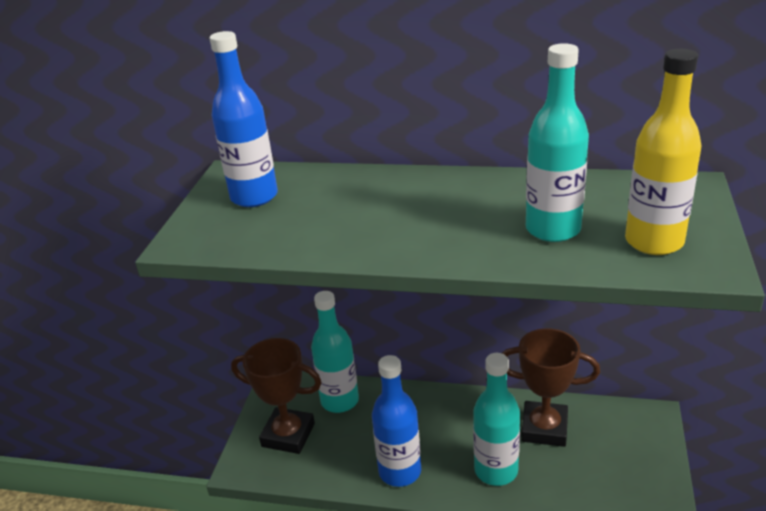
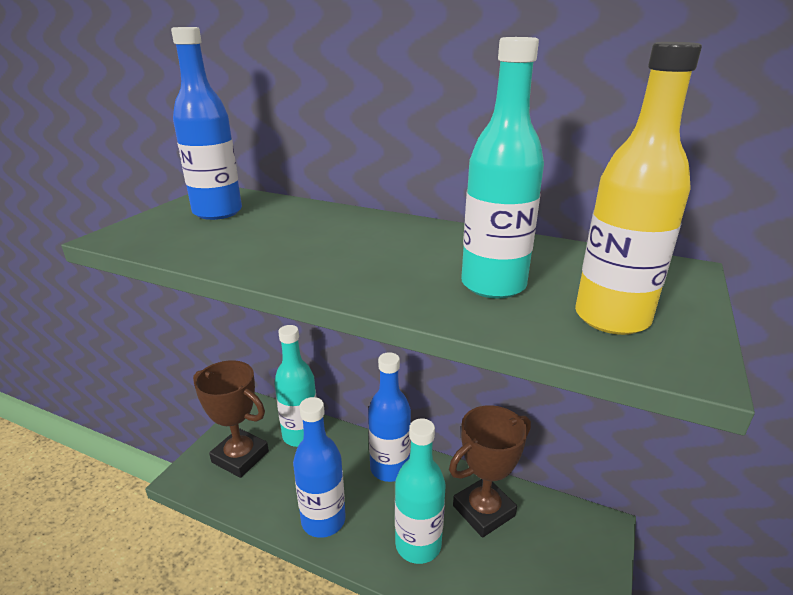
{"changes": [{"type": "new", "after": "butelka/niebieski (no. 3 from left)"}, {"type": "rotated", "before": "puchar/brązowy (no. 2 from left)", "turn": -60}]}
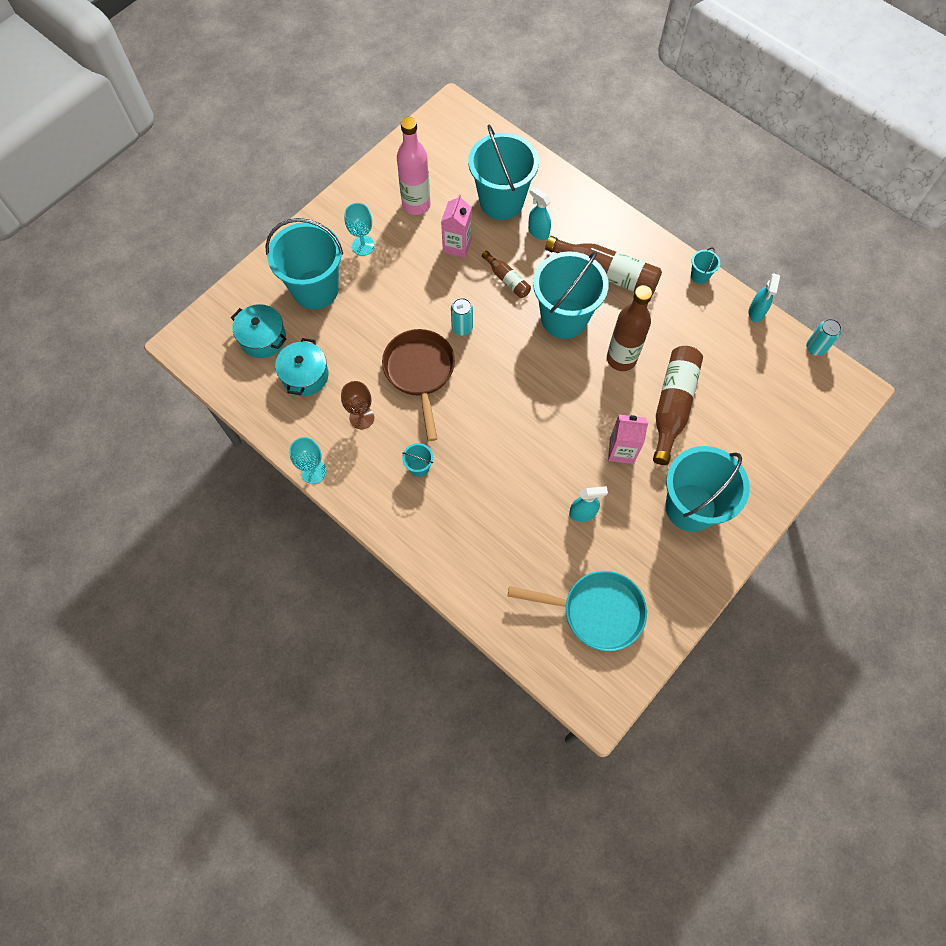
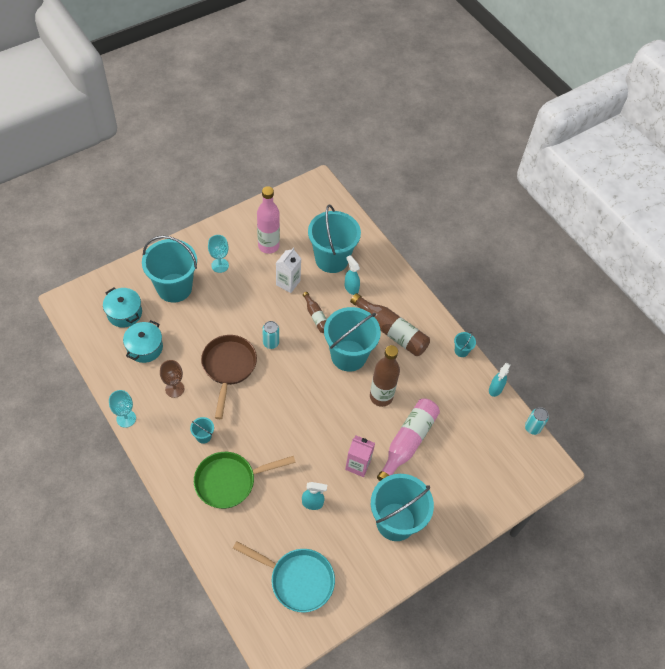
{"changes": [{"type": "new", "after": "patelnia/zielony"}, {"type": "repainted", "before": "karton mleka/różowy (no. 1 from left)", "after": "karton mleka/biały"}, {"type": "repainted", "before": "butelka/brązowy (no. 4 from left)", "after": "butelka/różowy (no. 2 from left)"}]}
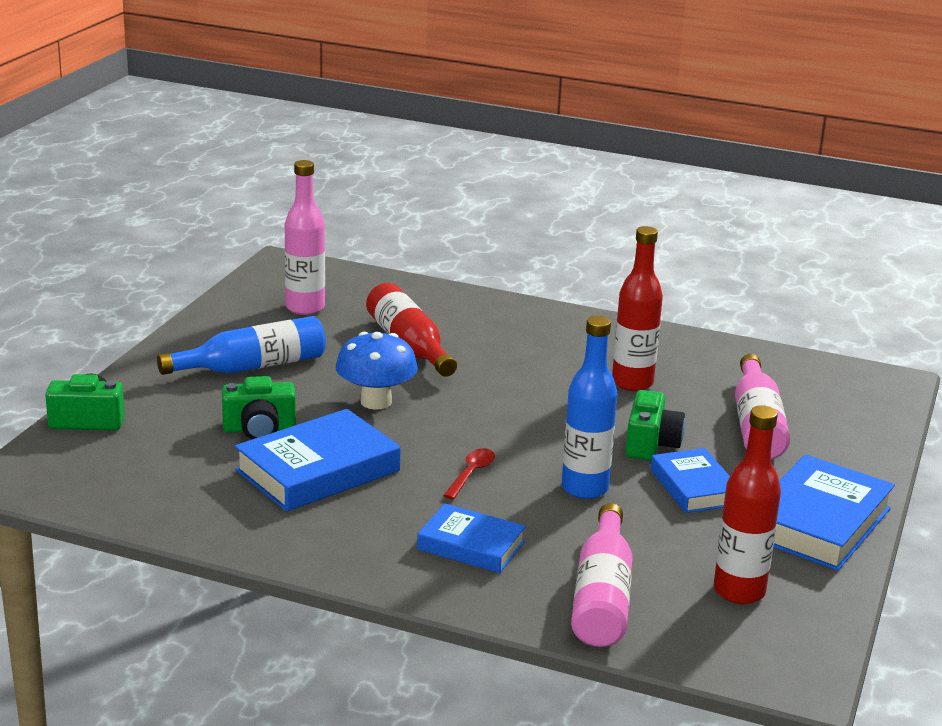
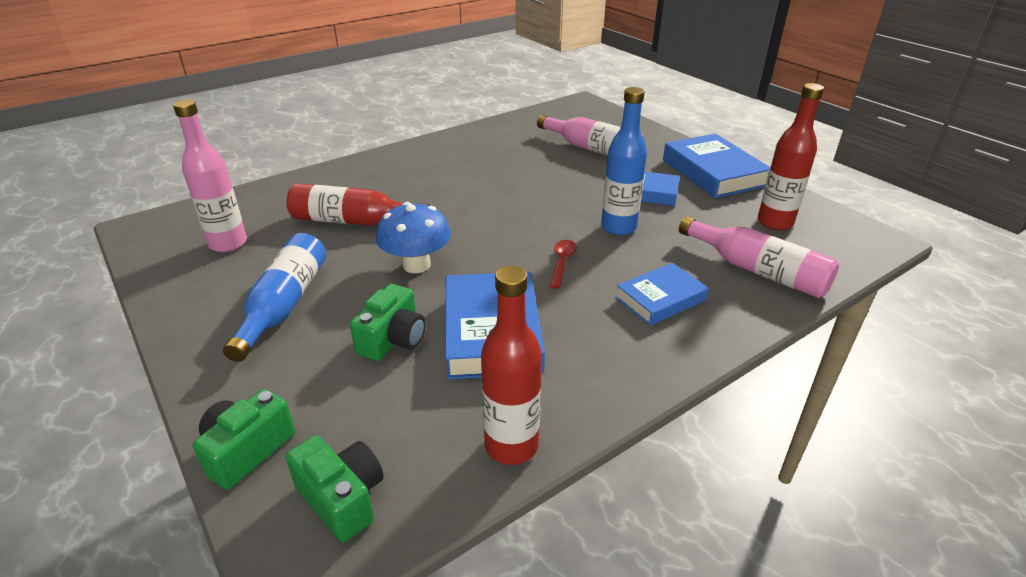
{"changes": [{"type": "shifted", "before": "butelka/czerwony (no. 2 from left)"}, {"type": "shifted", "before": "aparat fotograficzny/zielony (no. 3 from left in the first image)", "after": "aparat fotograficzny/zielony (no. 2 from left)"}, {"type": "rotated", "before": "łyżka/czerwony", "turn": 45}]}
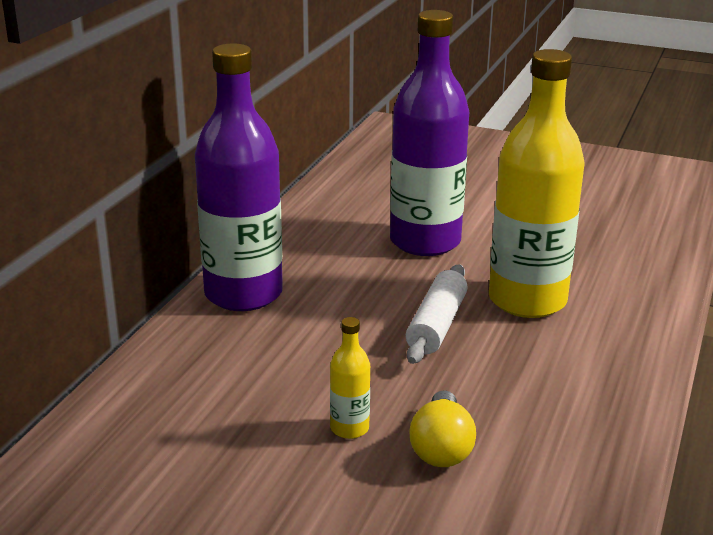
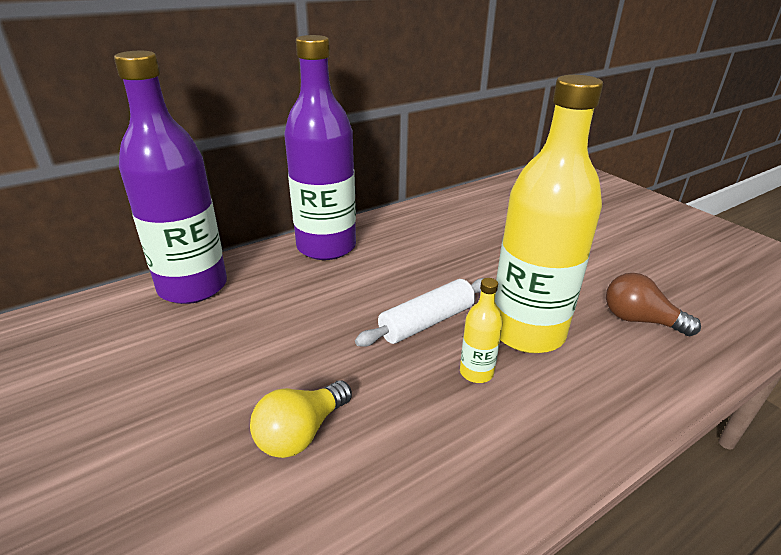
{"changes": [{"type": "new", "after": "żarówka/brązowy"}, {"type": "shifted", "before": "butelka/żółty (no. 1 from left)"}, {"type": "shifted", "before": "butelka/fioletowy (no. 2 from left in the first image)", "after": "butelka/fioletowy (no. 1 from left)"}]}
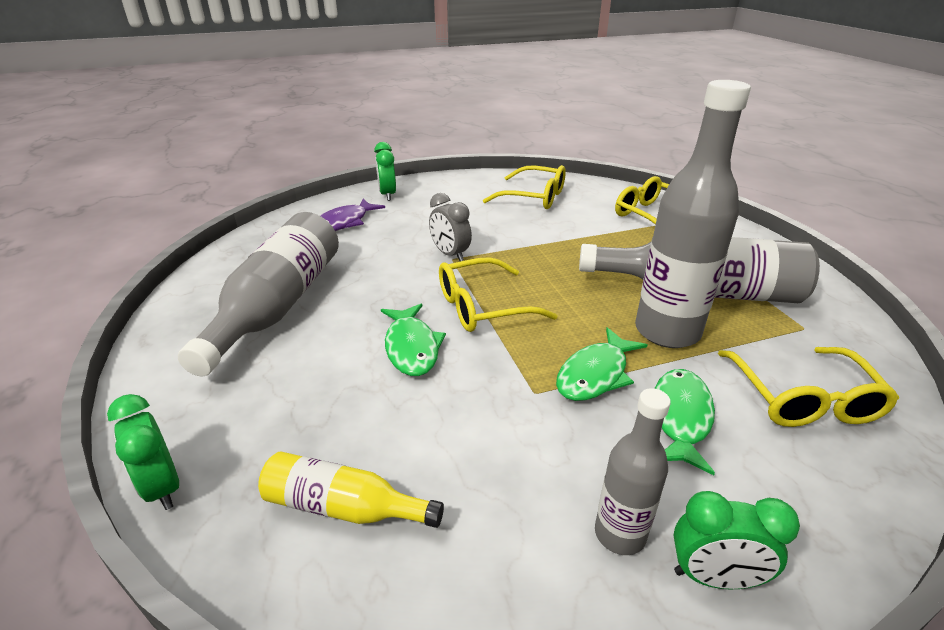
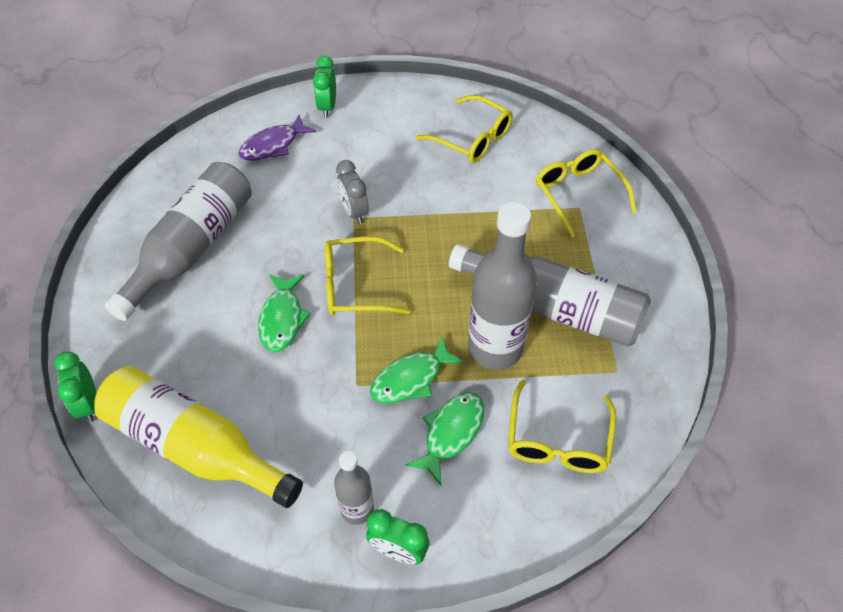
{"changes": [{"type": "scaled", "before": "butelka/żółty", "scale": 1.88}]}
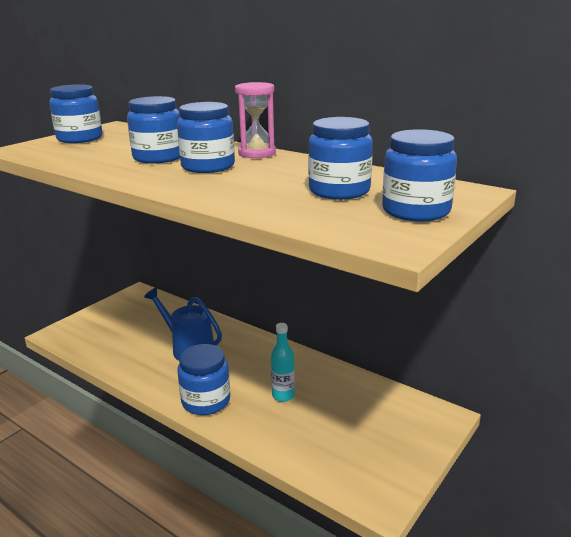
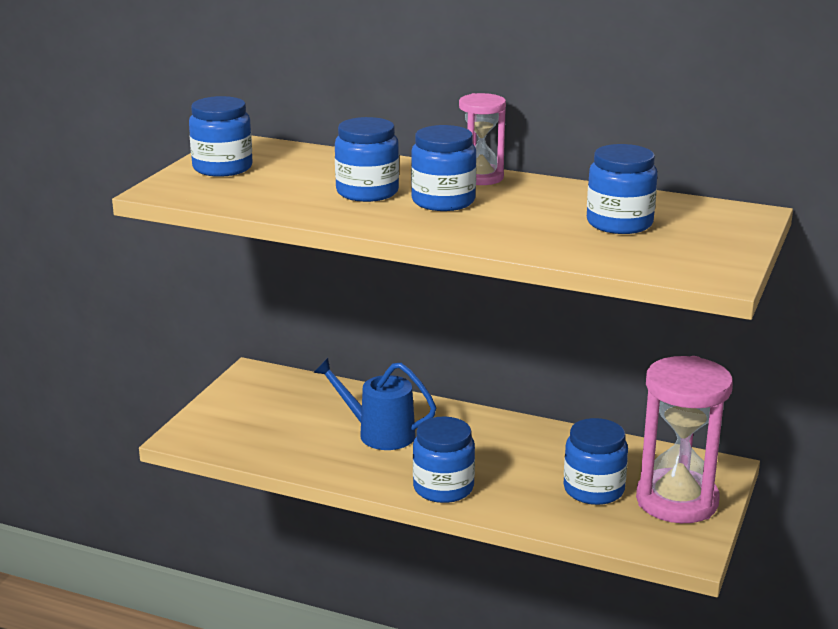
{"changes": [{"type": "gone", "before": "butelka/turkusowy"}, {"type": "new", "after": "klepsydra/różowy (no. 2 from left)"}, {"type": "shifted", "before": "słoik/niebieski (no. 6 from left in the first image)", "after": "słoik/niebieski (no. 5 from left)"}]}
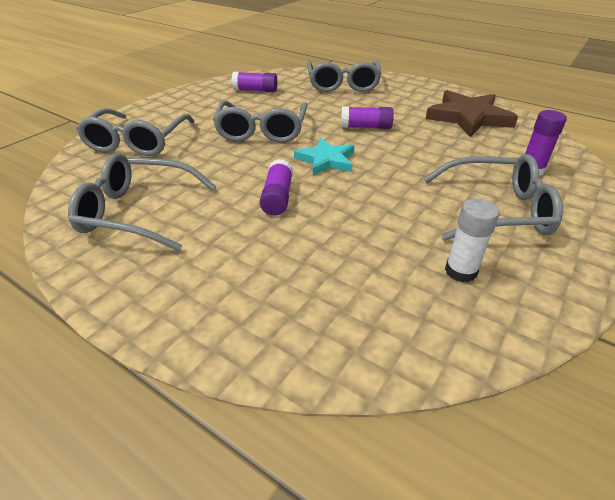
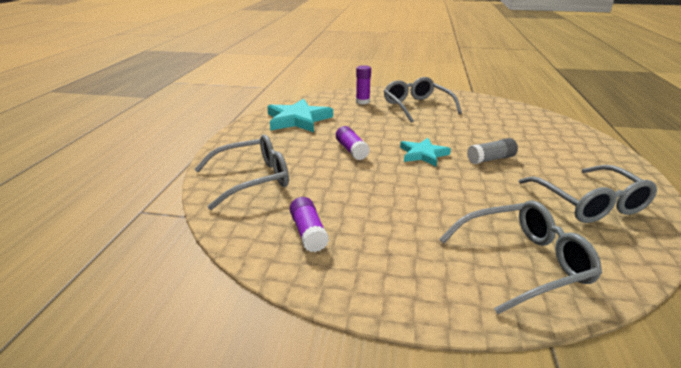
{"changes": [{"type": "gone", "before": "okulary/szary (no. 3 from left)"}, {"type": "gone", "before": "klej w sztyfcie/biały"}, {"type": "repainted", "before": "klej w sztyfcie/fioletowy (no. 2 from left)", "after": "klej w sztyfcie/szary"}, {"type": "repainted", "before": "gwiazda/brązowy", "after": "gwiazda/turkusowy (no. 1 from left)"}]}
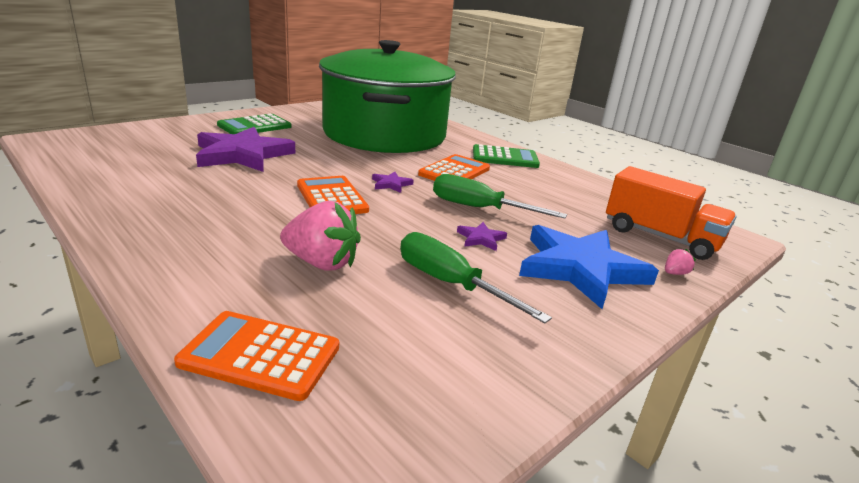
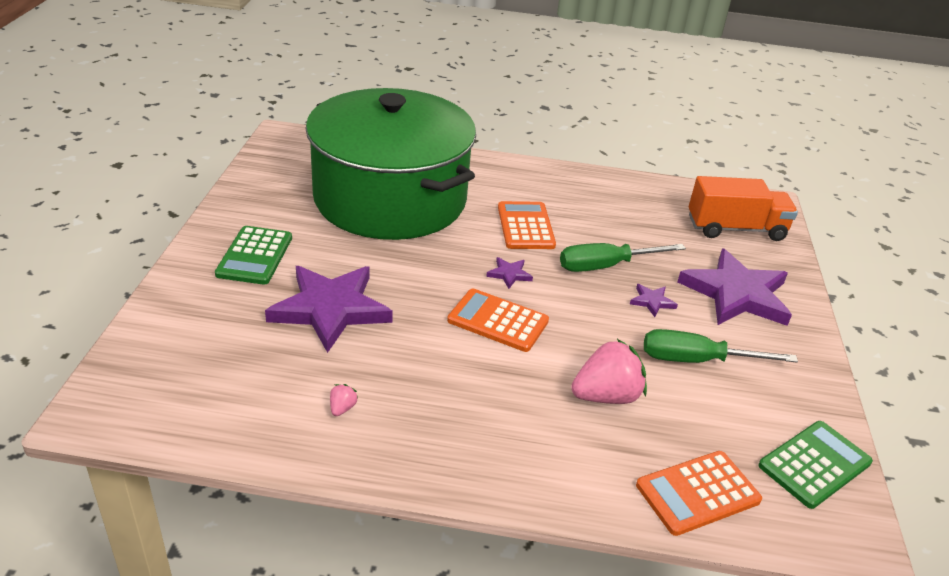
{"changes": [{"type": "shifted", "before": "kalkulator/zielony (no. 2 from left)"}, {"type": "shifted", "before": "truskawka/różowy (no. 2 from left in the first image)", "after": "truskawka/różowy (no. 1 from left)"}, {"type": "repainted", "before": "gwiazda/niebieski", "after": "gwiazda/fioletowy (no. 4 from left)"}]}
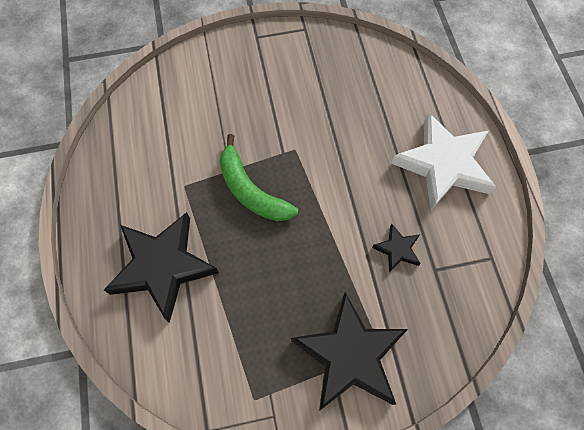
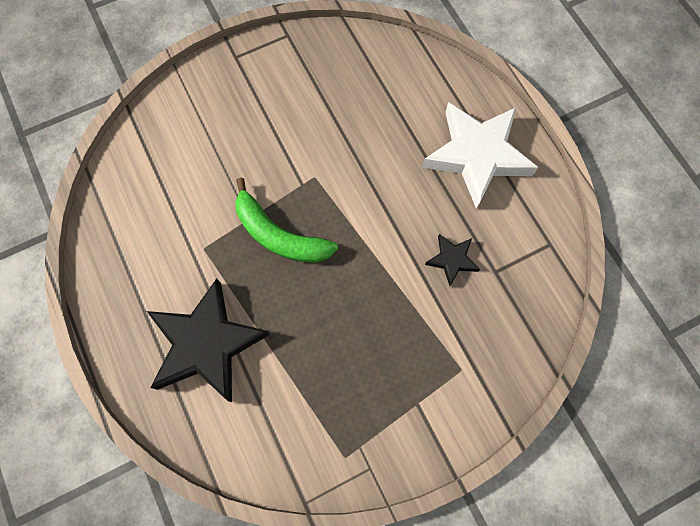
{"changes": [{"type": "gone", "before": "gwiazda/czarny (no. 2 from left)"}]}
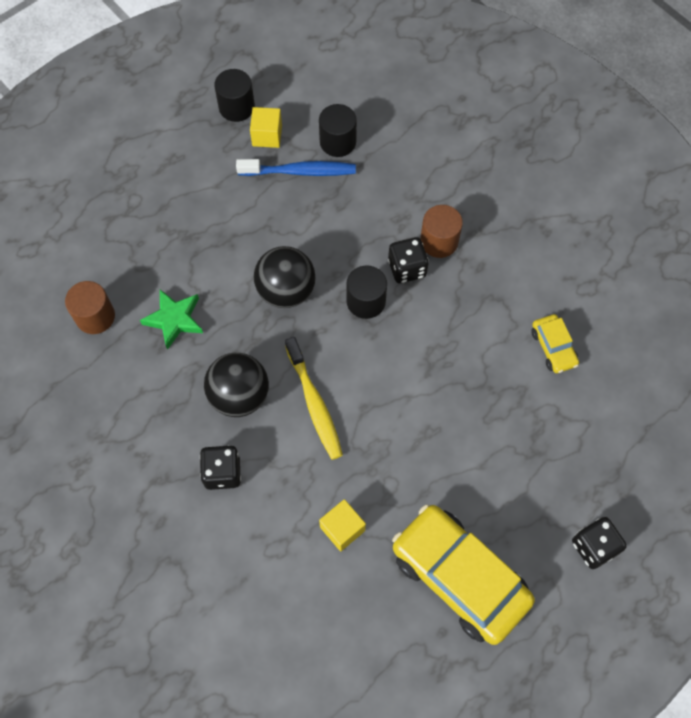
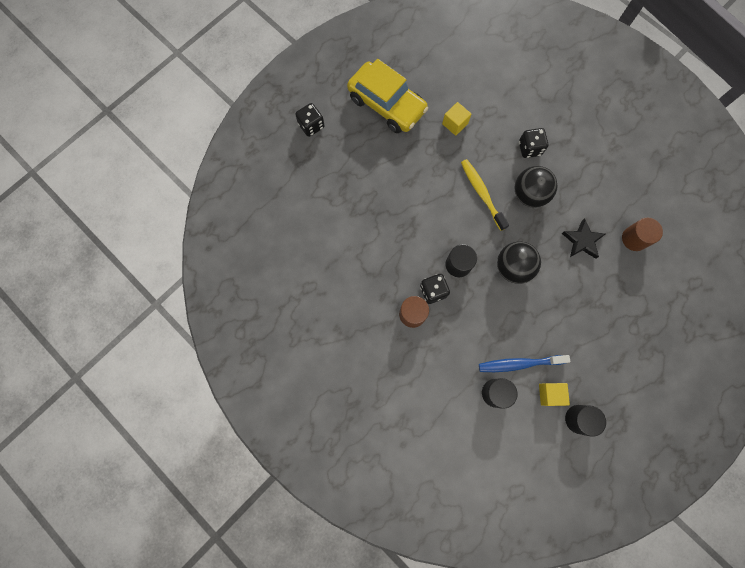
{"changes": [{"type": "gone", "before": "samochód/żółty (no. 2 from left)"}, {"type": "repainted", "before": "gwiazda/zielony", "after": "gwiazda/czarny"}]}
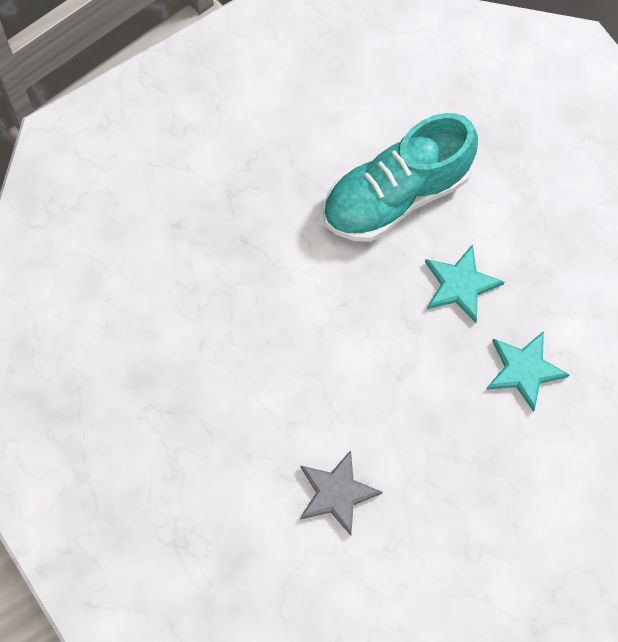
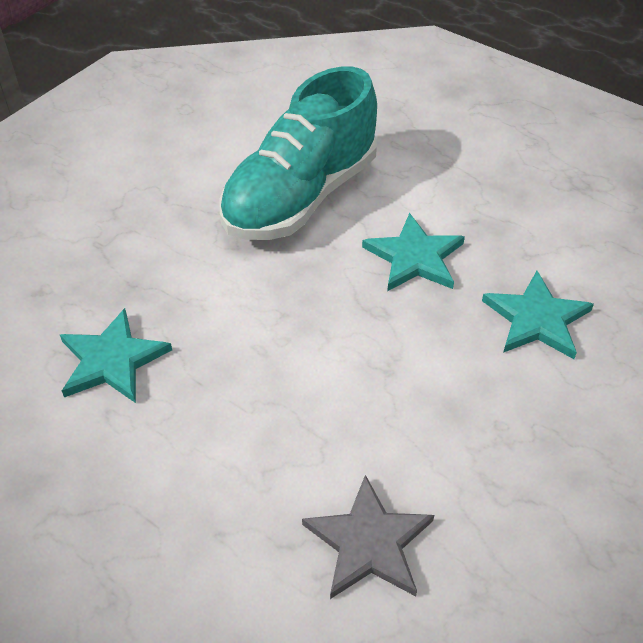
{"changes": [{"type": "new", "after": "gwiazda/turkusowy (no. 1 from left)"}]}
